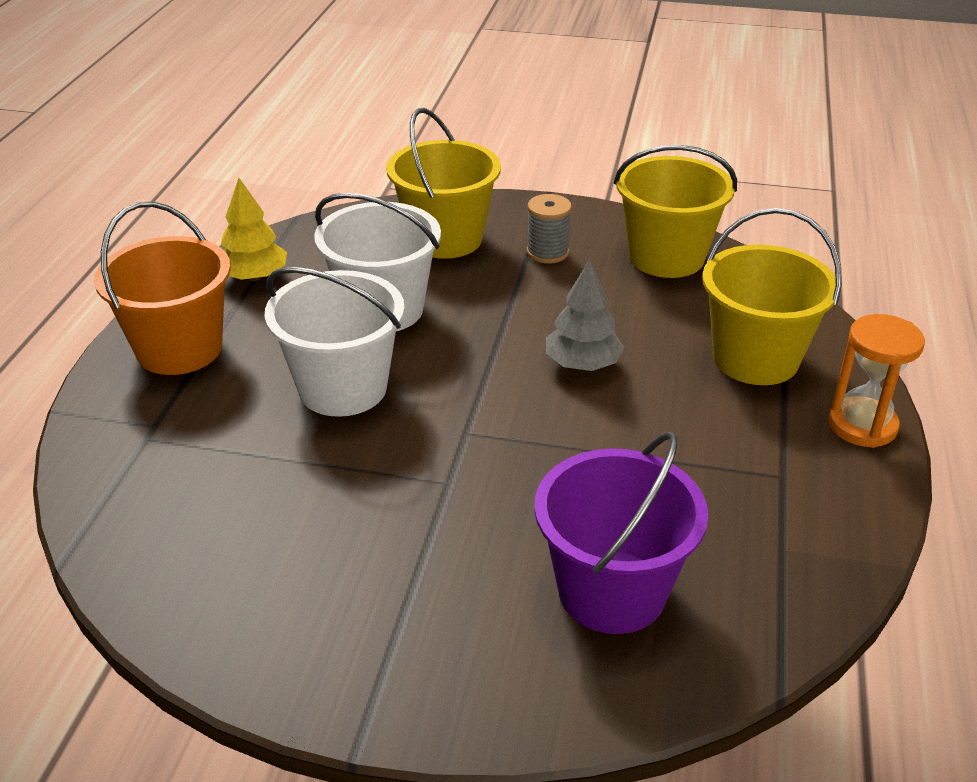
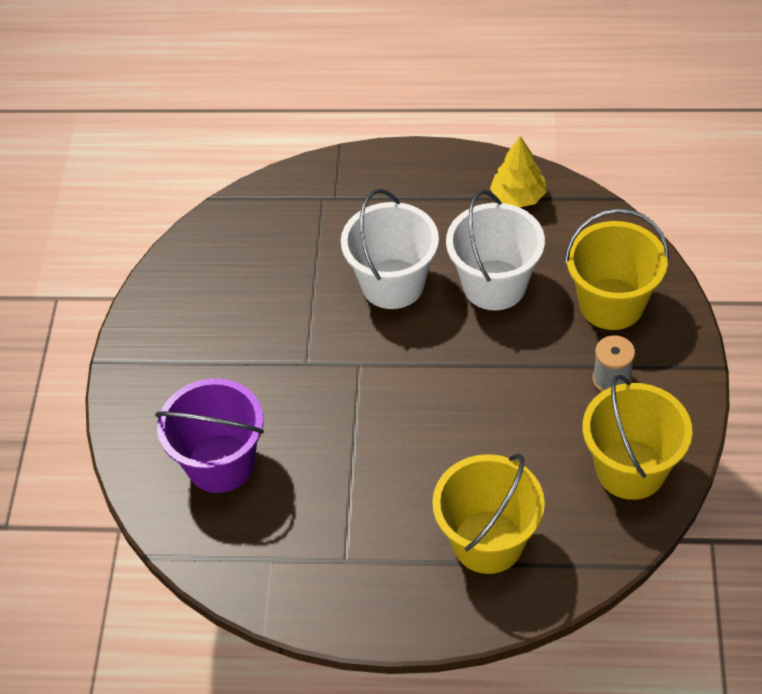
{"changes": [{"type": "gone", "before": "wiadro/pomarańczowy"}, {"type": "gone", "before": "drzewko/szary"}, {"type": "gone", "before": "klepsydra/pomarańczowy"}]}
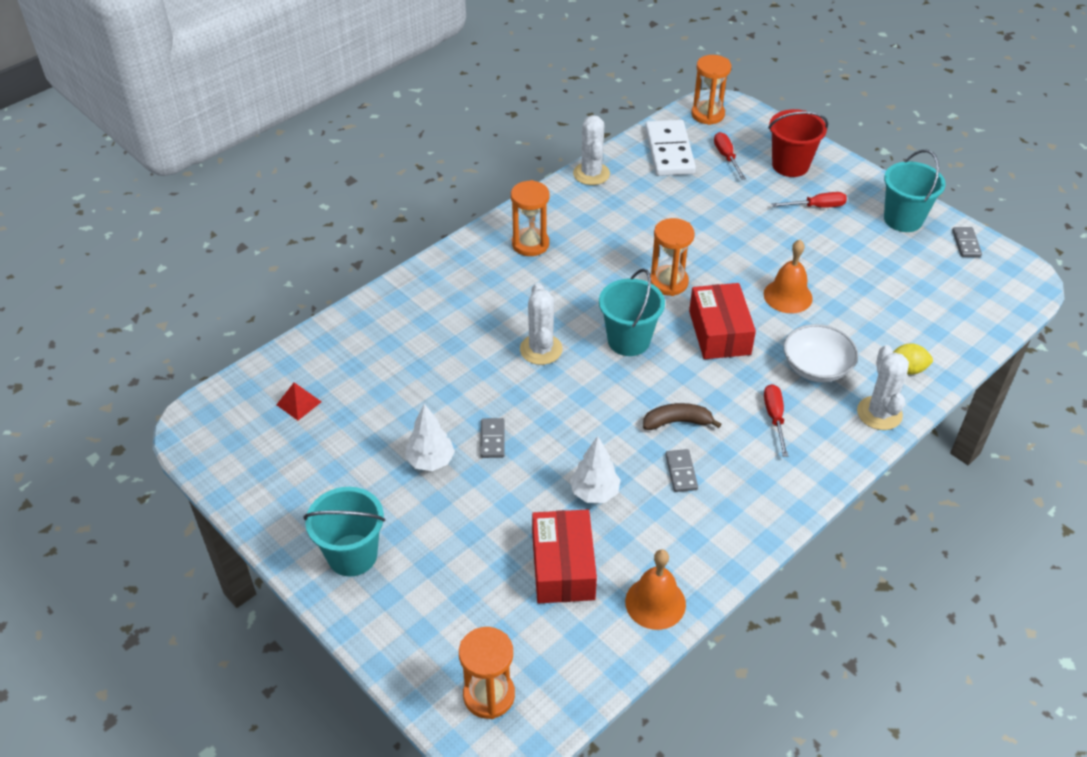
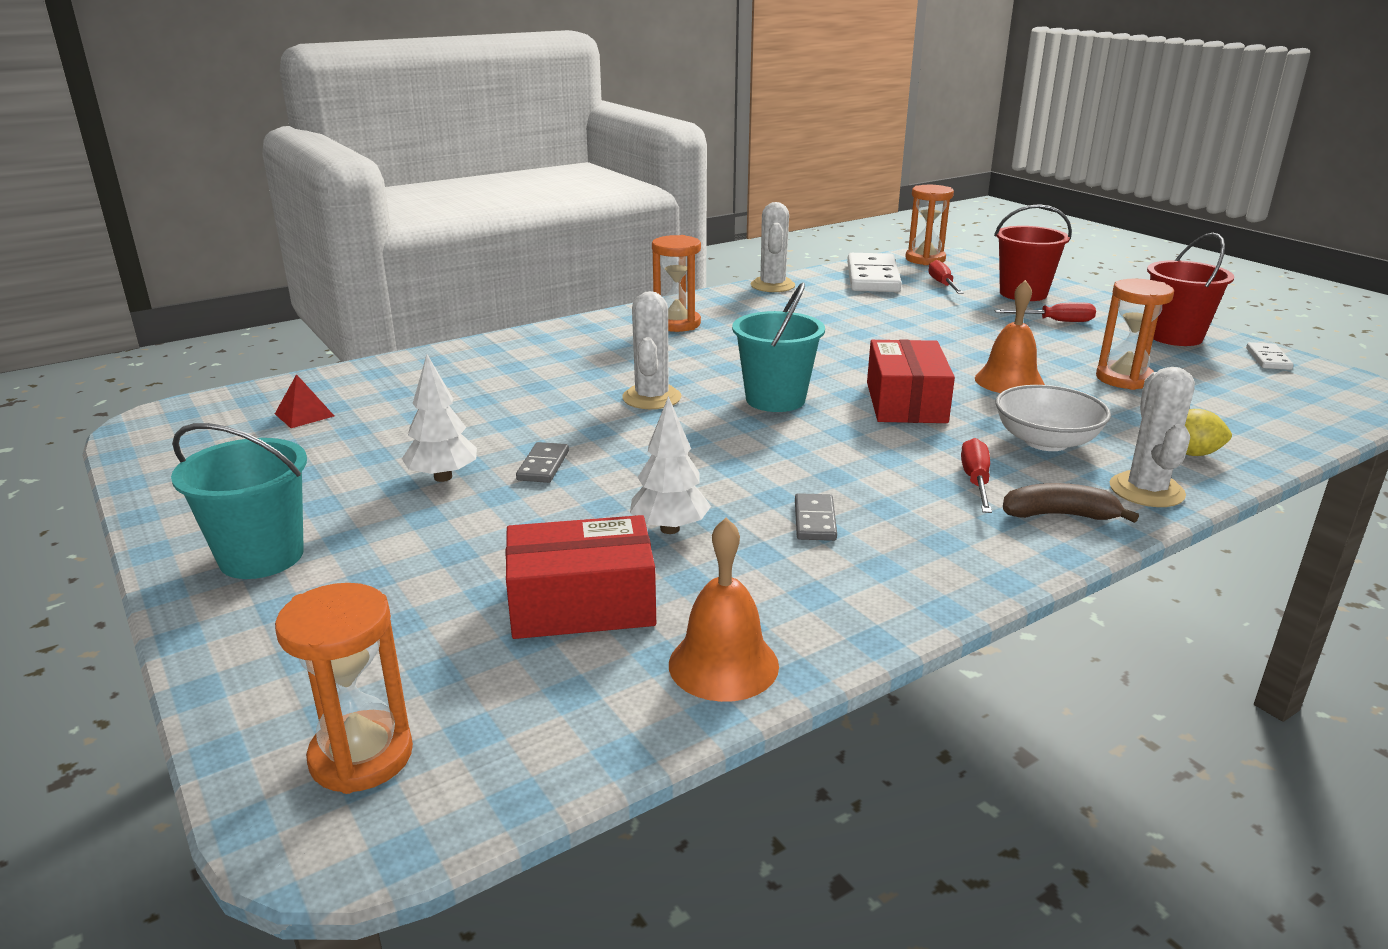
{"changes": [{"type": "shifted", "before": "banan/brązowy"}, {"type": "shifted", "before": "klepsydra/pomarańczowy (no. 3 from left in the first image)", "after": "klepsydra/pomarańczowy (no. 4 from left)"}, {"type": "repainted", "before": "wiadro/turkusowy (no. 3 from left)", "after": "wiadro/czerwony (no. 2 from left)"}, {"type": "repainted", "before": "kostka domina/szary (no. 3 from left)", "after": "kostka domina/biały (no. 2 from left)"}, {"type": "rotated", "before": "pudełko/czerwony (no. 1 from left)", "turn": 75}]}
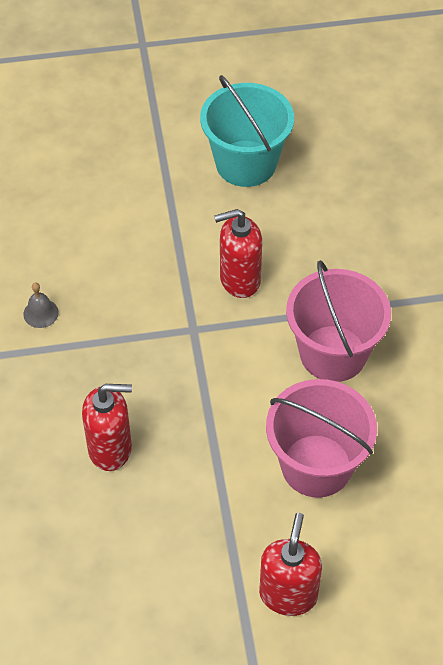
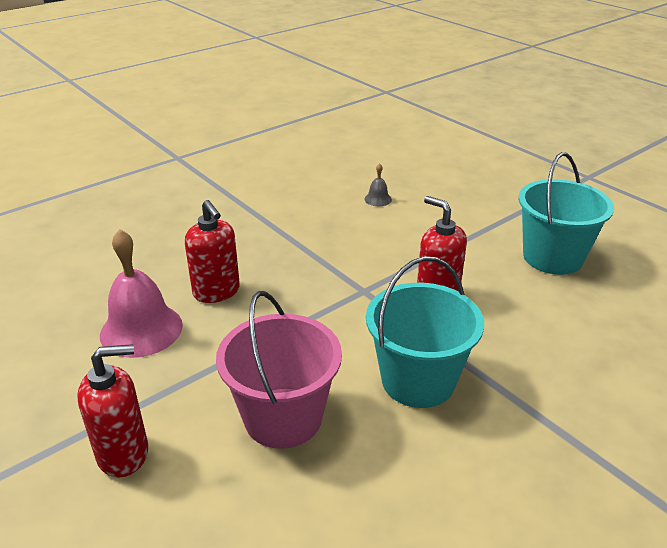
{"changes": [{"type": "new", "after": "dzwonek/różowy"}, {"type": "shifted", "before": "dzwonek/szary"}, {"type": "repainted", "before": "wiadro/różowy (no. 2 from left)", "after": "wiadro/turkusowy (no. 1 from left)"}]}
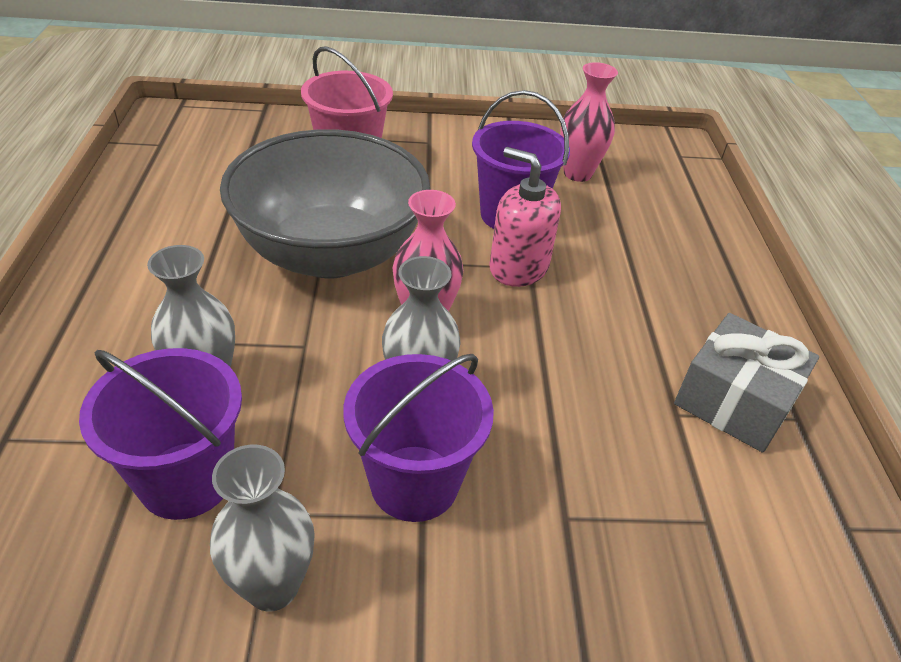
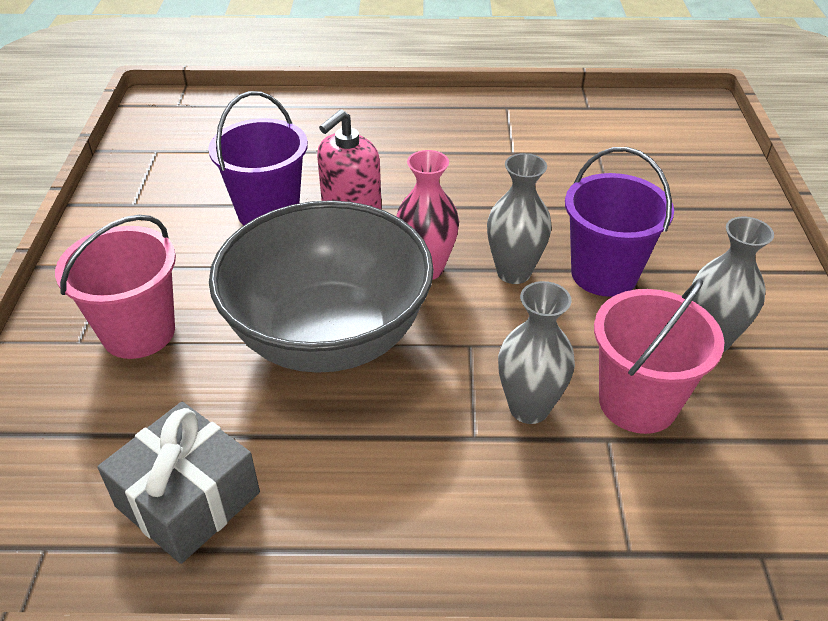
{"changes": [{"type": "gone", "before": "wazon/różowy (no. 2 from left)"}, {"type": "shifted", "before": "prezent/szary"}, {"type": "repainted", "before": "wiadro/fioletowy (no. 1 from left)", "after": "wiadro/różowy (no. 2 from left)"}]}
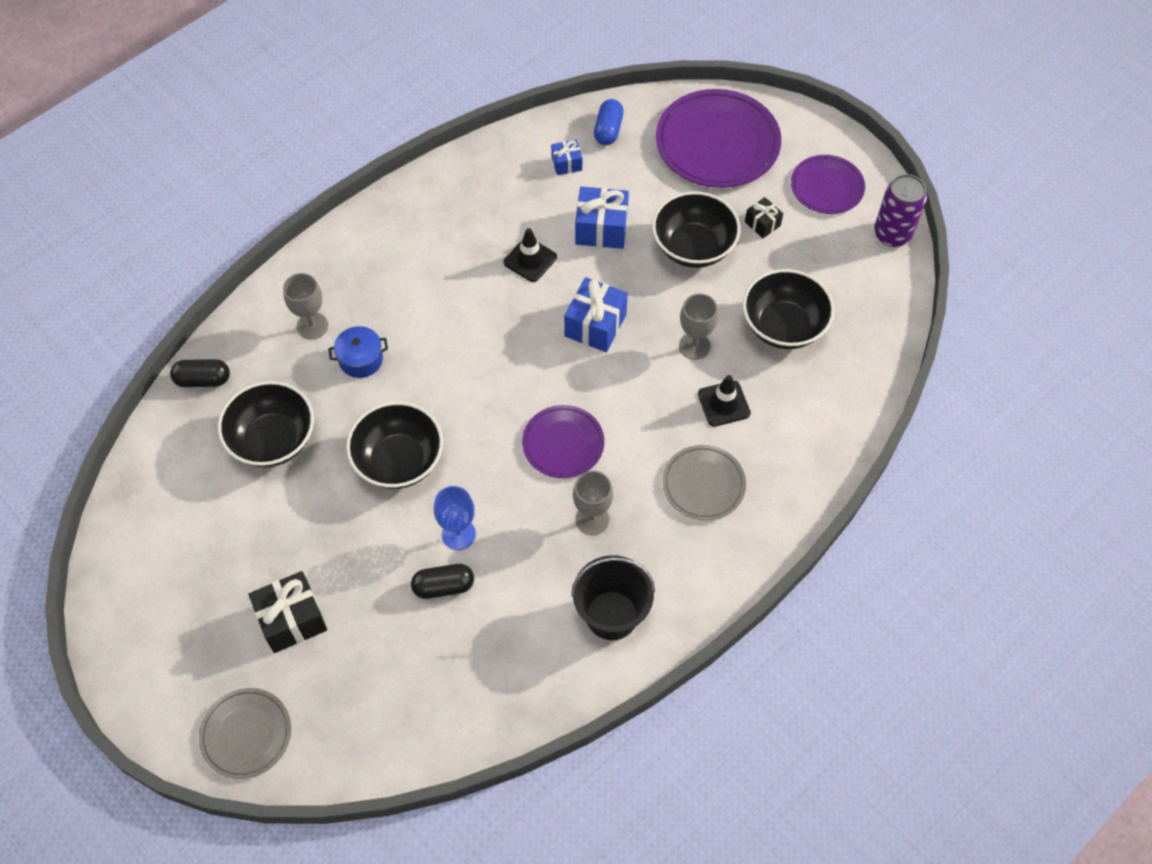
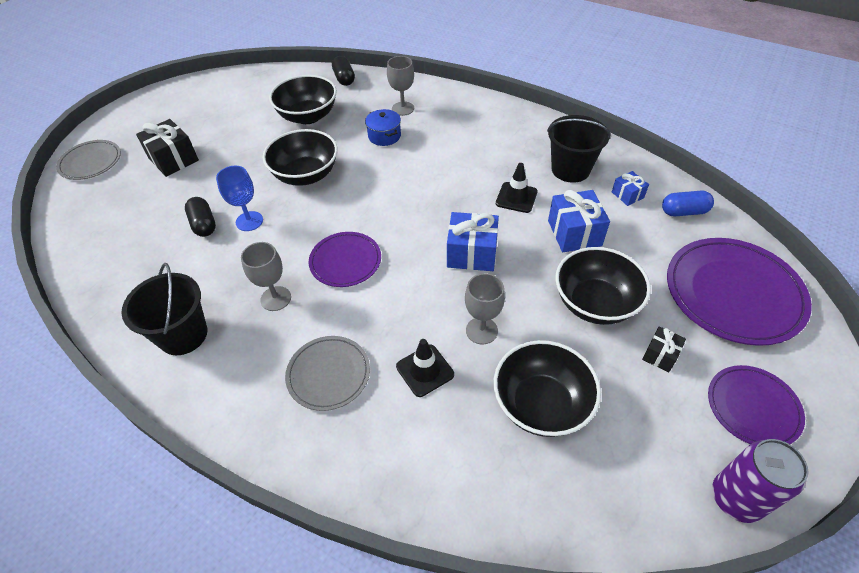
{"changes": [{"type": "new", "after": "wiadro/czarny (no. 2 from left)"}]}
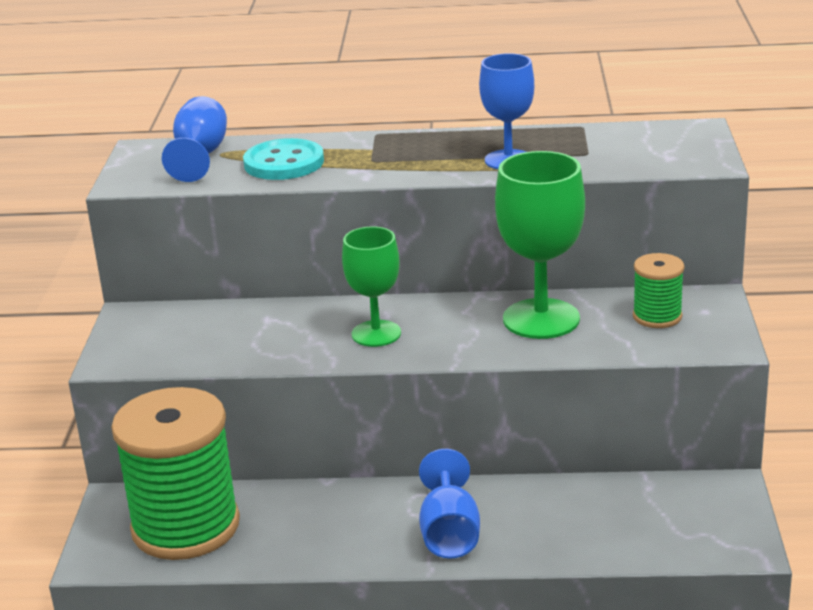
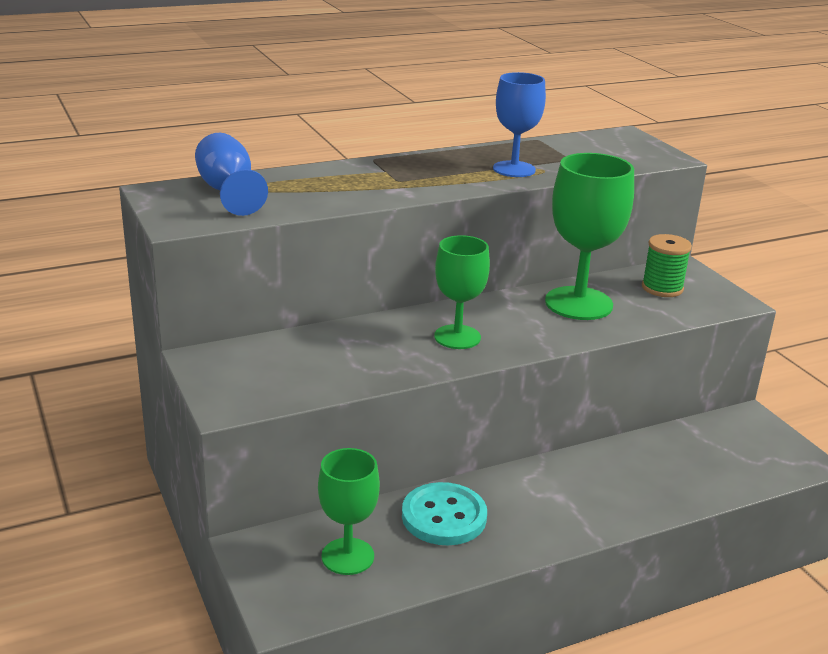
{"changes": [{"type": "gone", "before": "kielich/niebieski (no. 2 from left)"}, {"type": "shifted", "before": "guzik/turkusowy"}, {"type": "swapped", "before": "szpulka/zielony (no. 1 from left)", "after": "kielich/zielony (no. 1 from left)"}]}
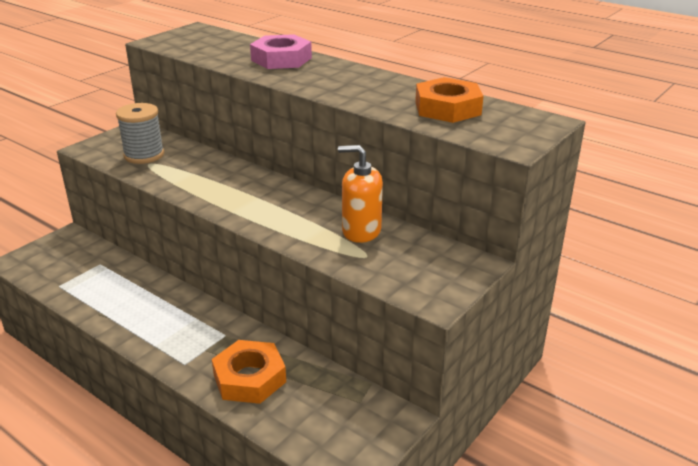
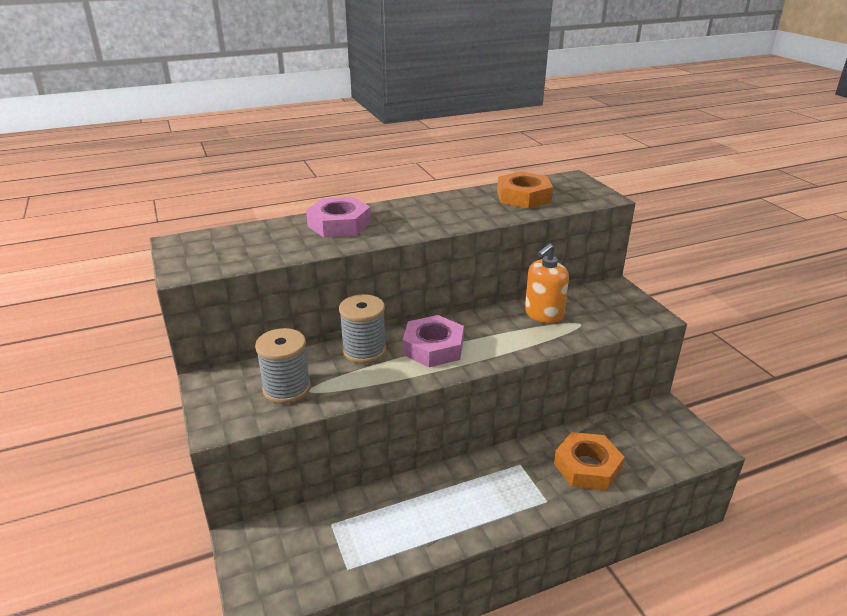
{"changes": [{"type": "new", "after": "szpulka/szary (no. 2 from left)"}, {"type": "new", "after": "nakrętka/różowy (no. 2 from left)"}]}
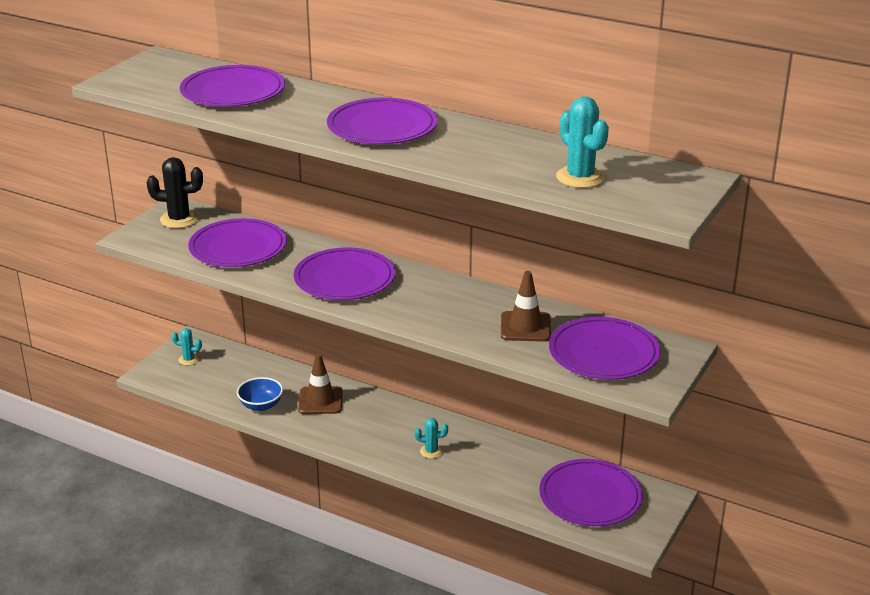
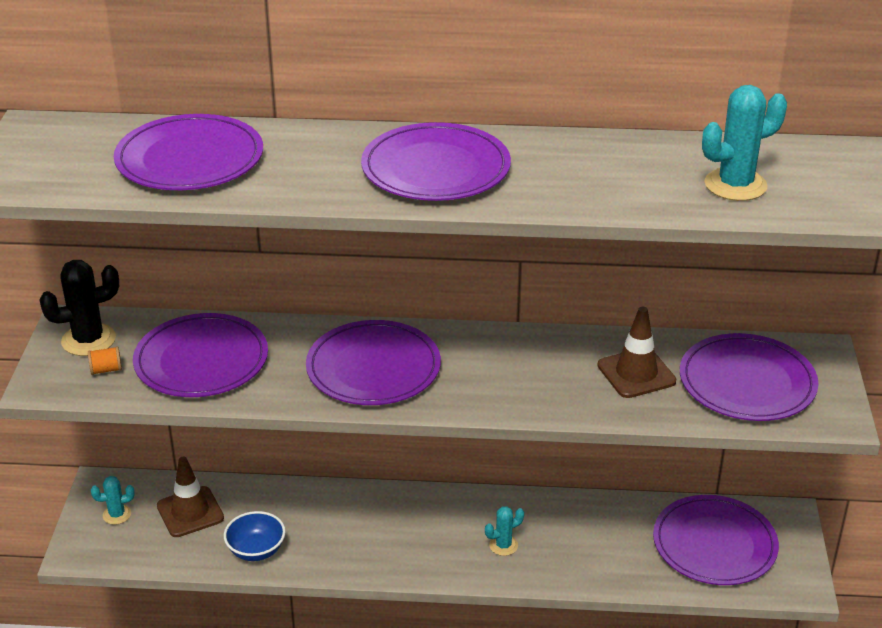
{"changes": [{"type": "new", "after": "szpulka/pomarańczowy"}, {"type": "shifted", "before": "pachołek/brązowy (no. 1 from left)"}, {"type": "rotated", "before": "kaktus/turkusowy (no. 3 from left)", "turn": -60}]}
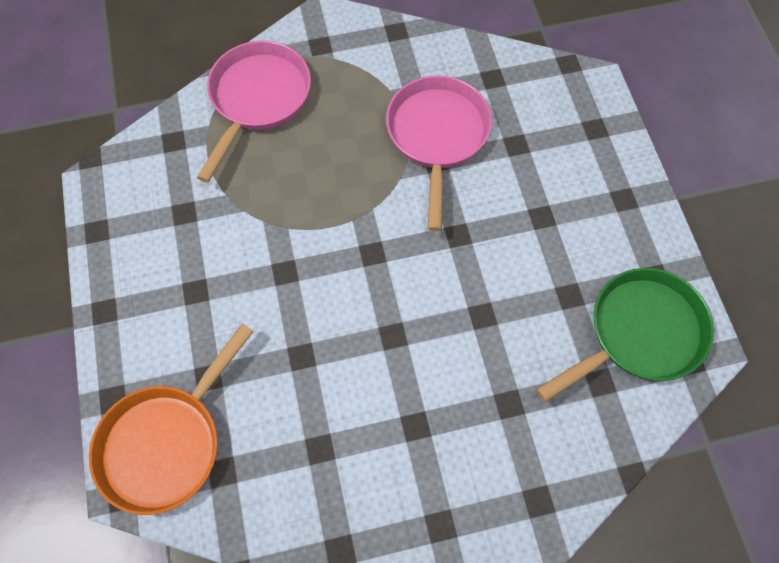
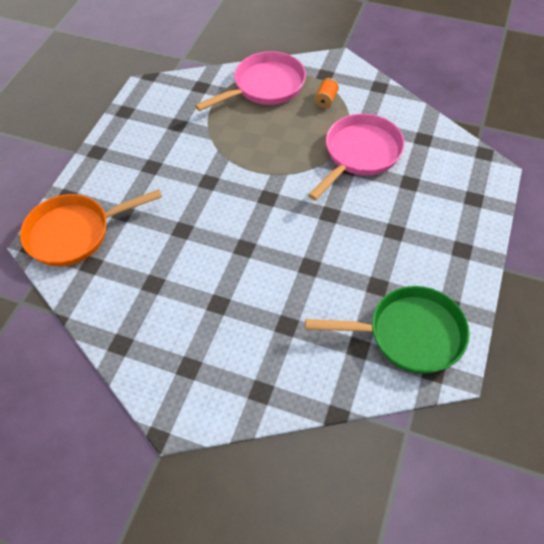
{"changes": [{"type": "new", "after": "szpulka/pomarańczowy"}]}
